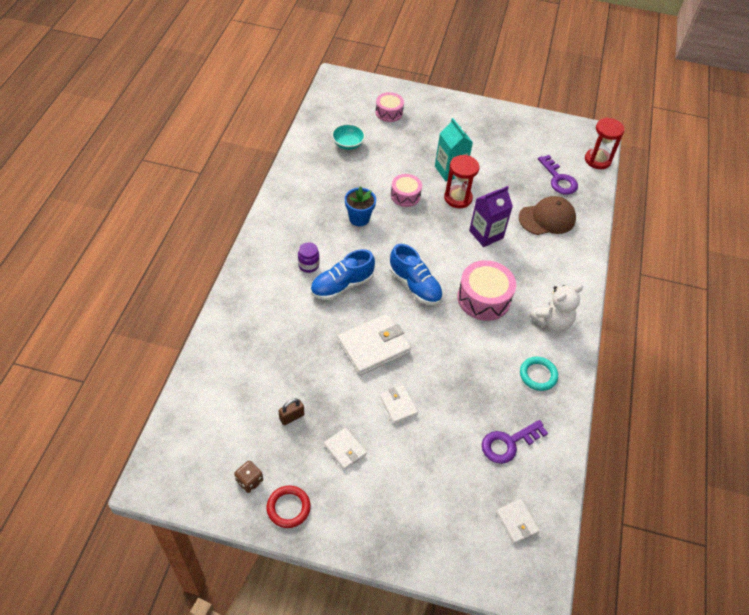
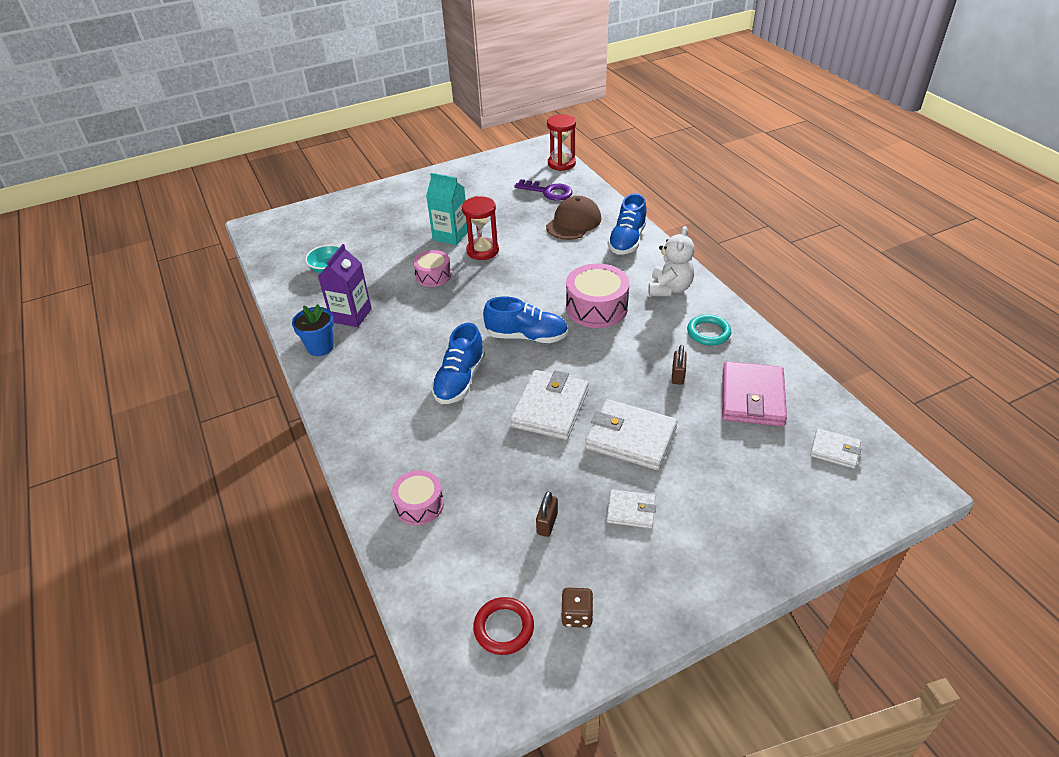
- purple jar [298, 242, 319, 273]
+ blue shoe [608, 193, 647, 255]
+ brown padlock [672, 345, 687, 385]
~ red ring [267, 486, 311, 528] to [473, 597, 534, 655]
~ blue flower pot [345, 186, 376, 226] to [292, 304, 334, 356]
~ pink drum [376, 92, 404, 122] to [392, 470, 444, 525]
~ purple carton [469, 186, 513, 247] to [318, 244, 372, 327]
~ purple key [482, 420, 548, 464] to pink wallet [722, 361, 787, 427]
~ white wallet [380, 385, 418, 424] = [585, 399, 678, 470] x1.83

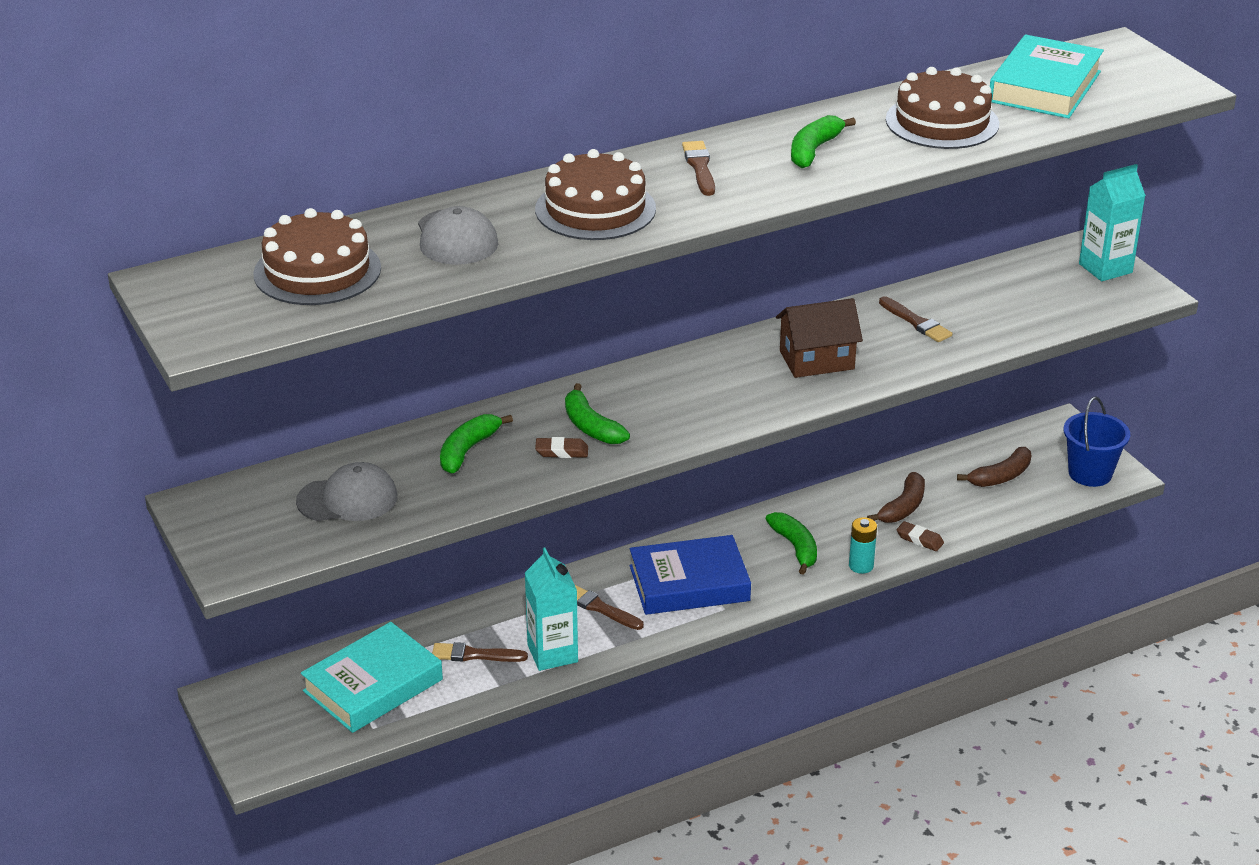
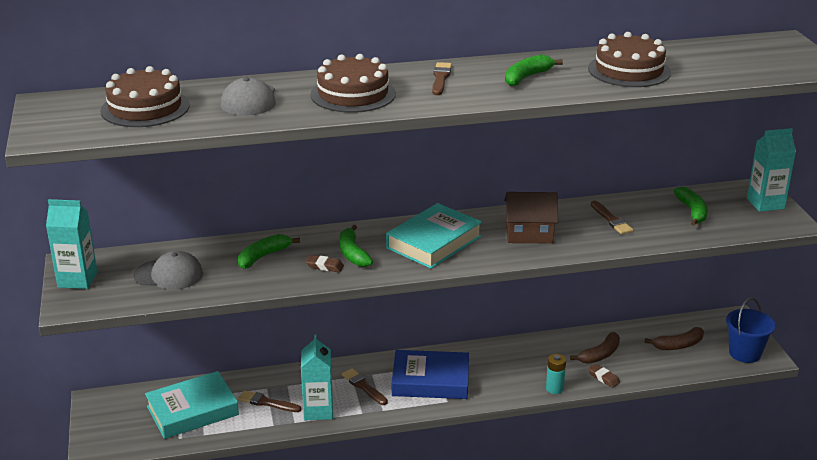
+ turquoise carton [46, 199, 97, 289]
~ green banana [766, 512, 817, 575] to [674, 187, 708, 226]
~ turquoise book [990, 34, 1104, 118] to [386, 203, 482, 269]

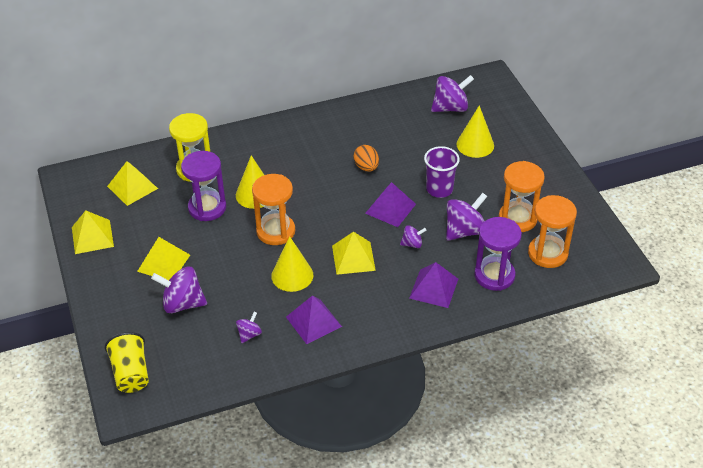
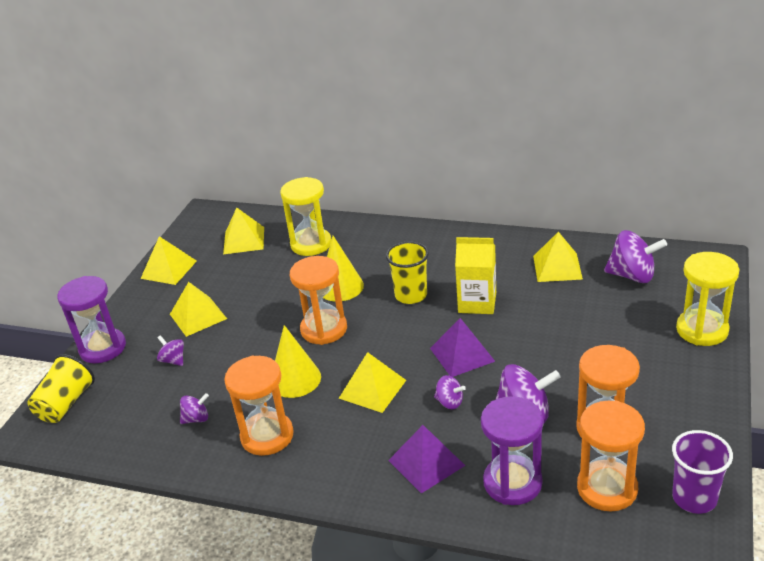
- yellow cone [457, 105, 494, 158]
+ yellow cup [386, 241, 429, 304]
+ yellow pyramid [533, 232, 583, 282]
+ yellow hourglass [676, 252, 739, 346]
~ purple hourglass [181, 151, 226, 221] to [57, 276, 126, 363]
~ purple cup [424, 146, 460, 198] to [672, 430, 733, 514]
~ purple pyramid [286, 296, 342, 344] to orange hourglass [224, 355, 294, 456]
~ orange egg [354, 145, 379, 172] to yellow carton [455, 237, 496, 314]
~ purple spinning top [151, 267, 207, 313] = [157, 335, 184, 366] x0.53

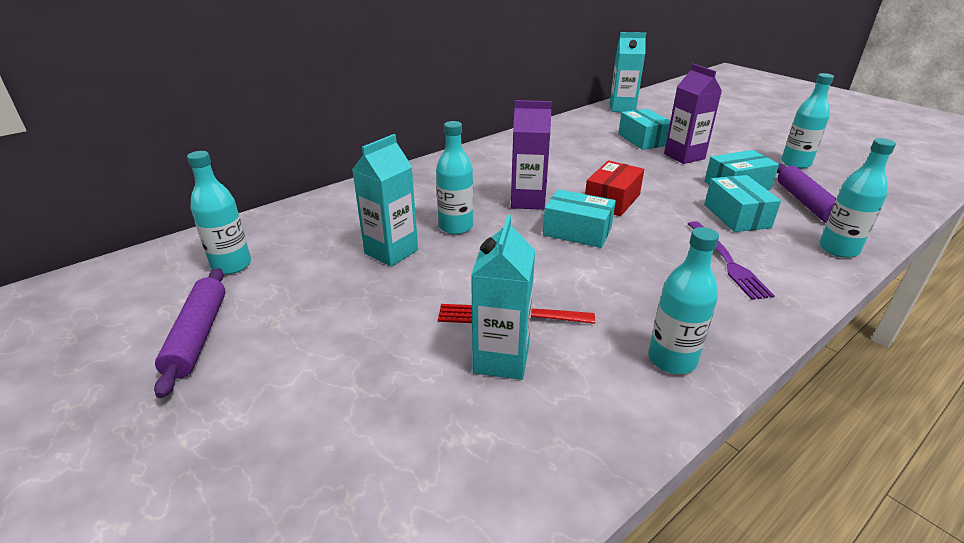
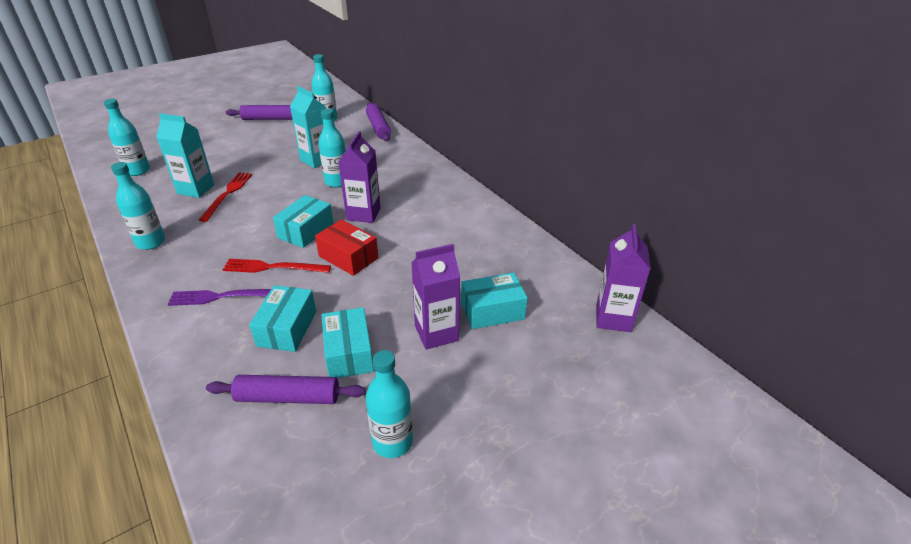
+ red fork [223, 259, 331, 273]
+ purple rolling pin [366, 102, 391, 142]
~ turquoise bottle [819, 138, 896, 258] to [104, 99, 150, 176]
~ turquoise carton [609, 32, 646, 112] to purple carton [596, 224, 651, 332]
~ turquoise box [704, 175, 781, 232] = [249, 285, 316, 352] 75 degrees counterclockwise

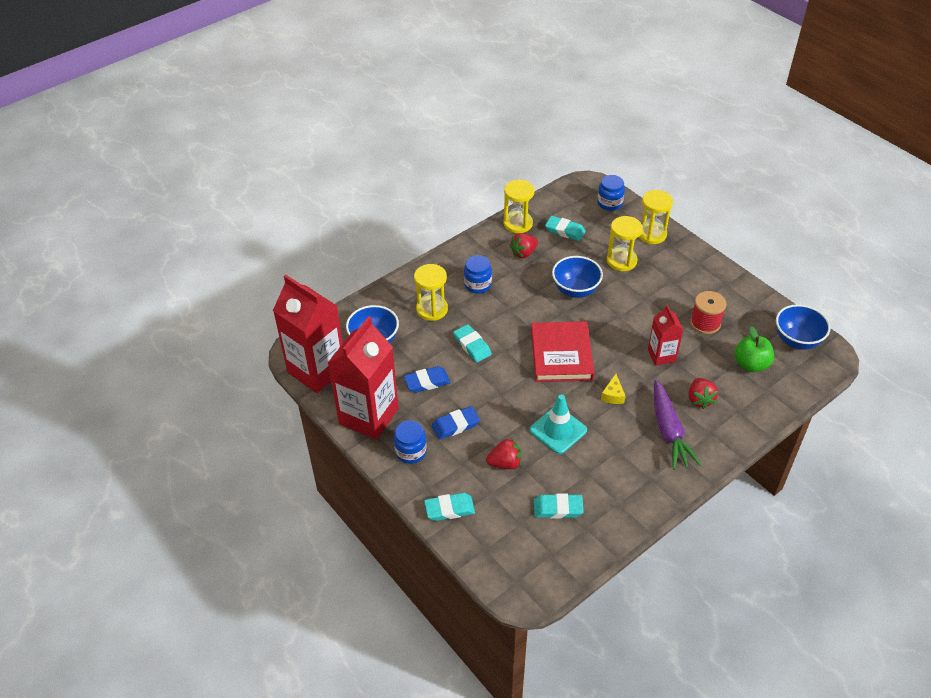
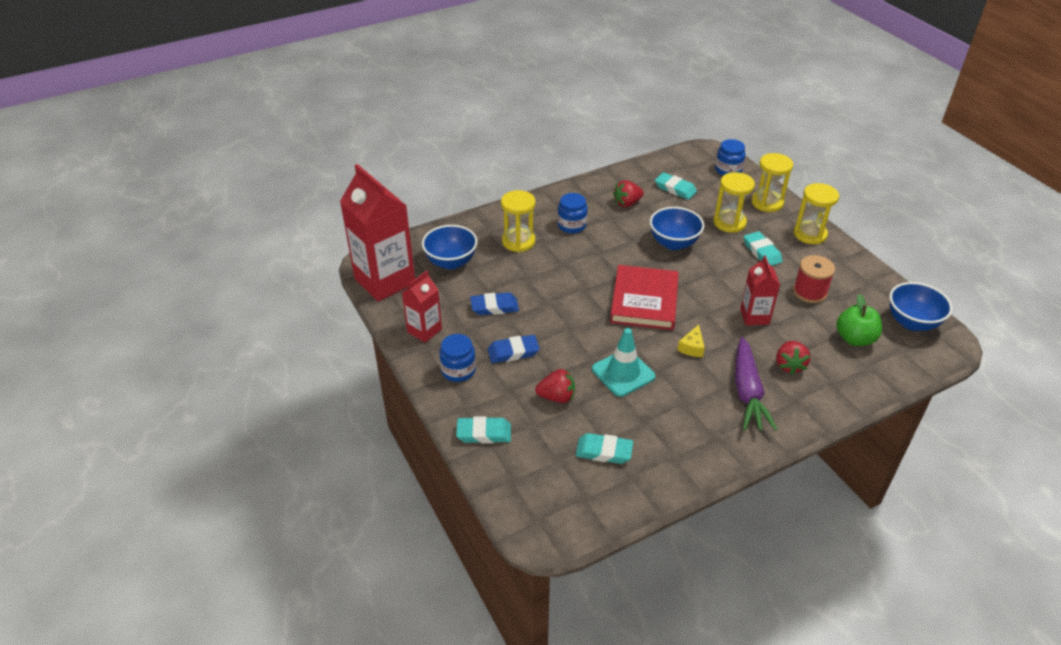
~ turquoise eraser [453, 324, 492, 362] to [744, 231, 783, 266]
~ yellow hourglass [504, 180, 534, 233] to [794, 183, 839, 244]
~ red carton [328, 316, 399, 440] = [402, 271, 442, 343] x0.53

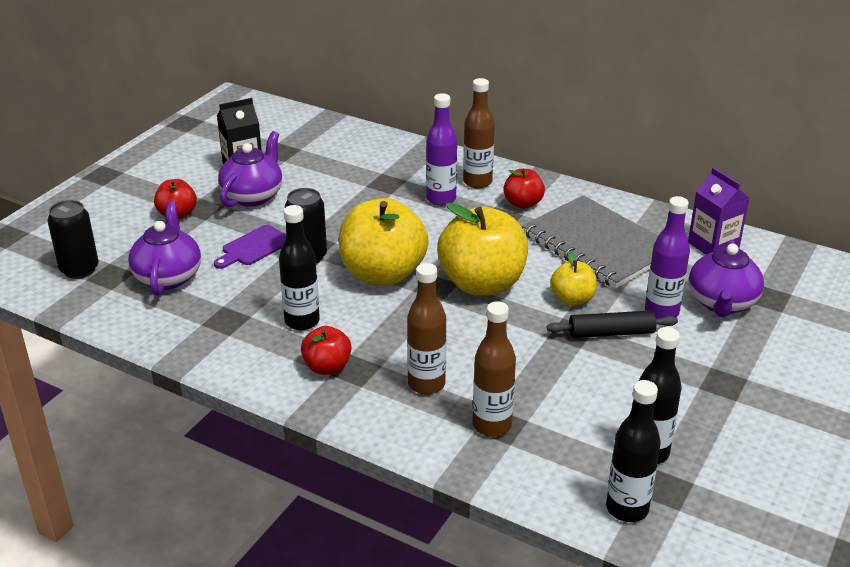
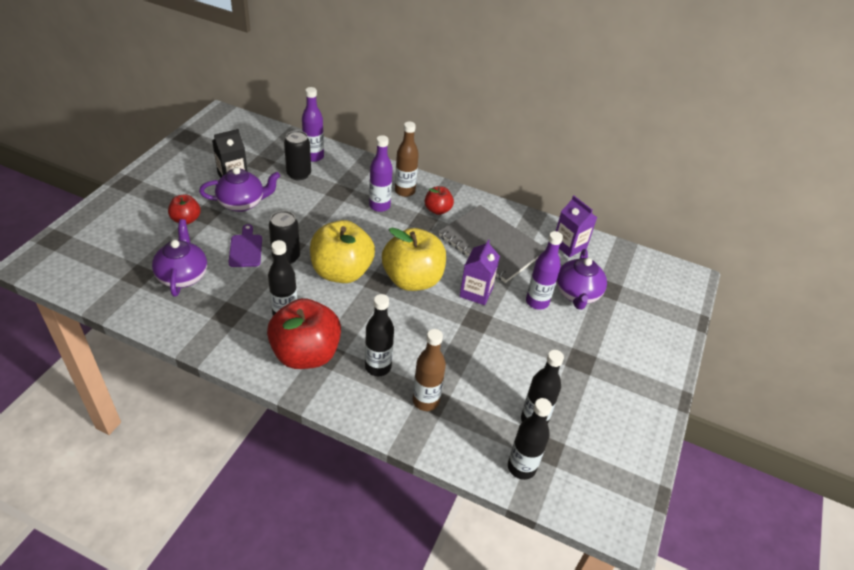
- black rolling pin [547, 311, 678, 338]
+ purple bottle [302, 87, 324, 162]
~ black can [47, 200, 98, 279] to [284, 131, 311, 181]
~ yellow apple [550, 251, 597, 306] to purple carton [459, 240, 500, 305]
~ brown bottle [407, 263, 446, 395] to black bottle [365, 294, 394, 376]
~ purple cutting board [214, 225, 286, 269] = [228, 224, 262, 267] 135 degrees clockwise
~ purple teapot [218, 131, 282, 208] = [199, 167, 280, 212] 60 degrees clockwise
~ red apple [301, 326, 352, 375] = [267, 298, 341, 369] x1.98

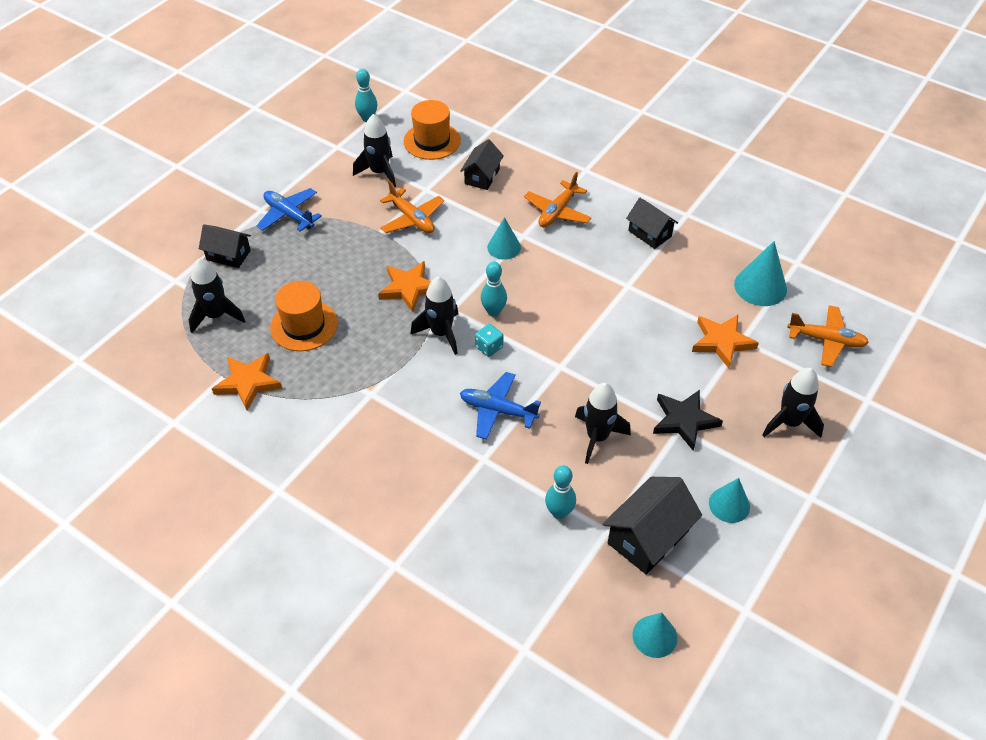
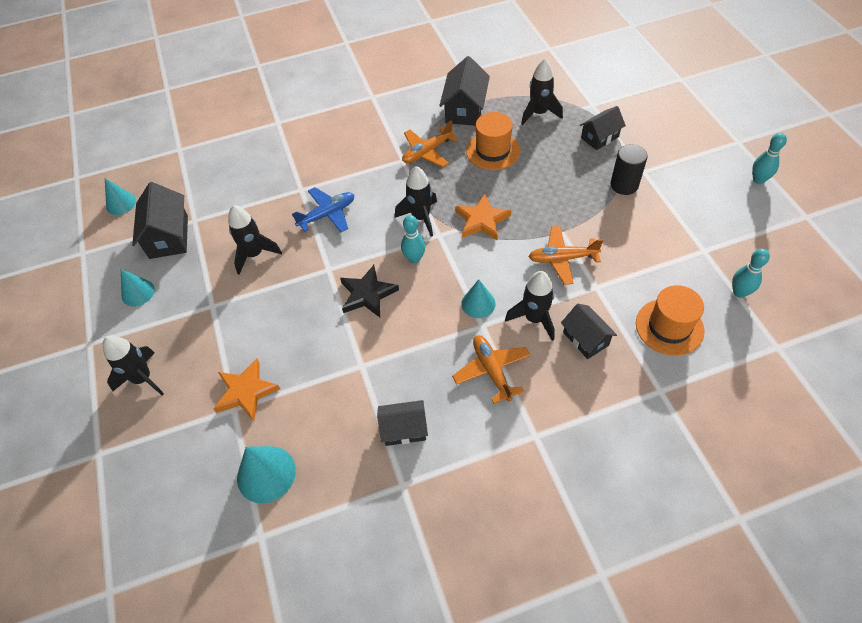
- turquoise dice [475, 324, 503, 357]
~ black rocket [353, 114, 396, 187] to [505, 271, 555, 341]
~ turquoise bowling pin [545, 465, 576, 519] to [752, 133, 787, 184]
~ black star [653, 390, 723, 451] to [340, 265, 399, 317]
~ orange plane [787, 305, 869, 367] to [402, 120, 458, 167]
~ orange star [212, 353, 282, 411] to black house [439, 56, 490, 126]
~ blue plane [257, 188, 322, 232] to black cylinder [610, 144, 648, 195]

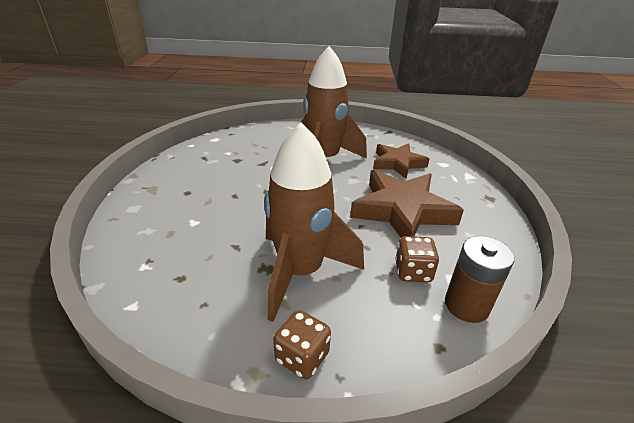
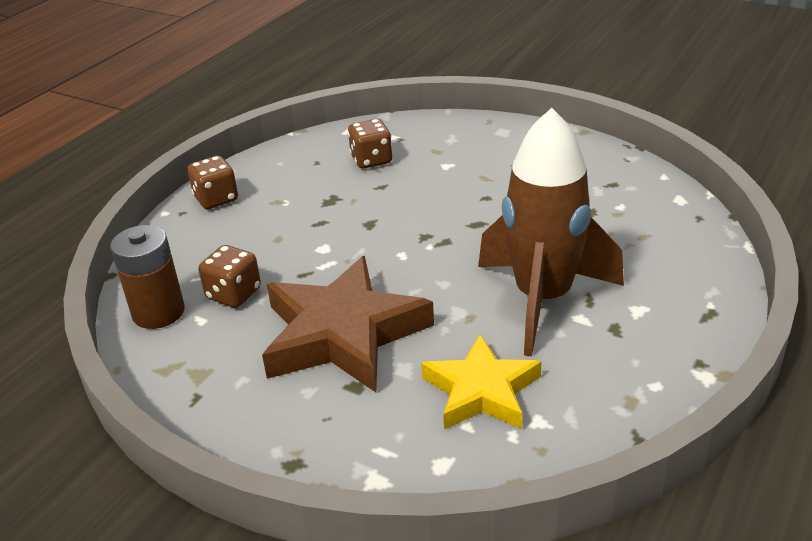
- brown rocket [264, 122, 364, 322]
+ brown dice [348, 119, 392, 169]
~ brown star [373, 143, 429, 179] to yellow star [421, 334, 542, 429]

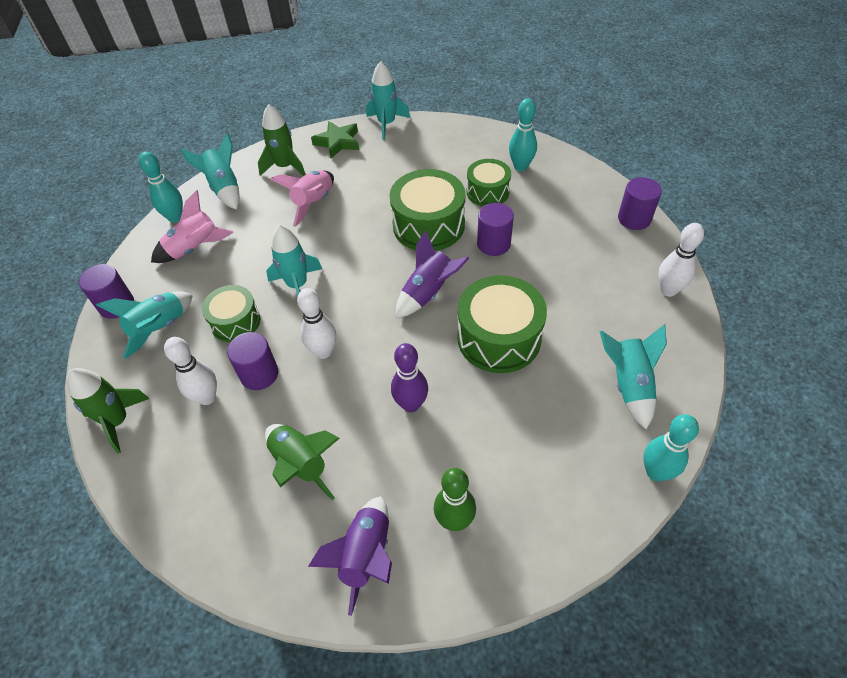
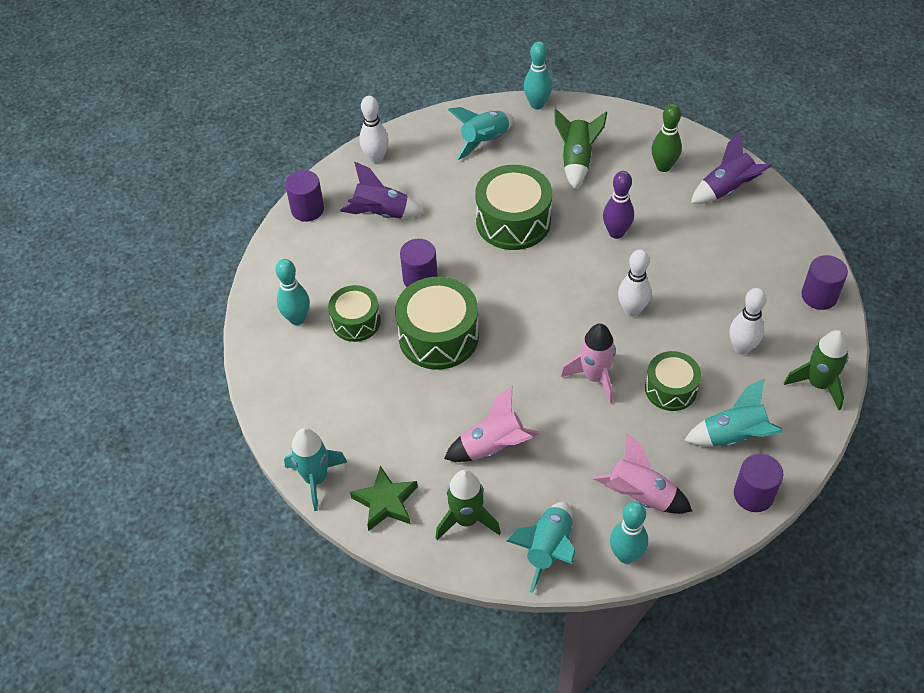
~ purple cylinder [227, 332, 278, 390] to [801, 255, 848, 310]
~ green rocket [265, 424, 340, 500] to [554, 108, 607, 189]
~ purple rocket [396, 230, 470, 318] to [340, 162, 425, 219]
~ turquoise rocket [266, 225, 322, 296] to pink rocket [561, 323, 616, 403]

